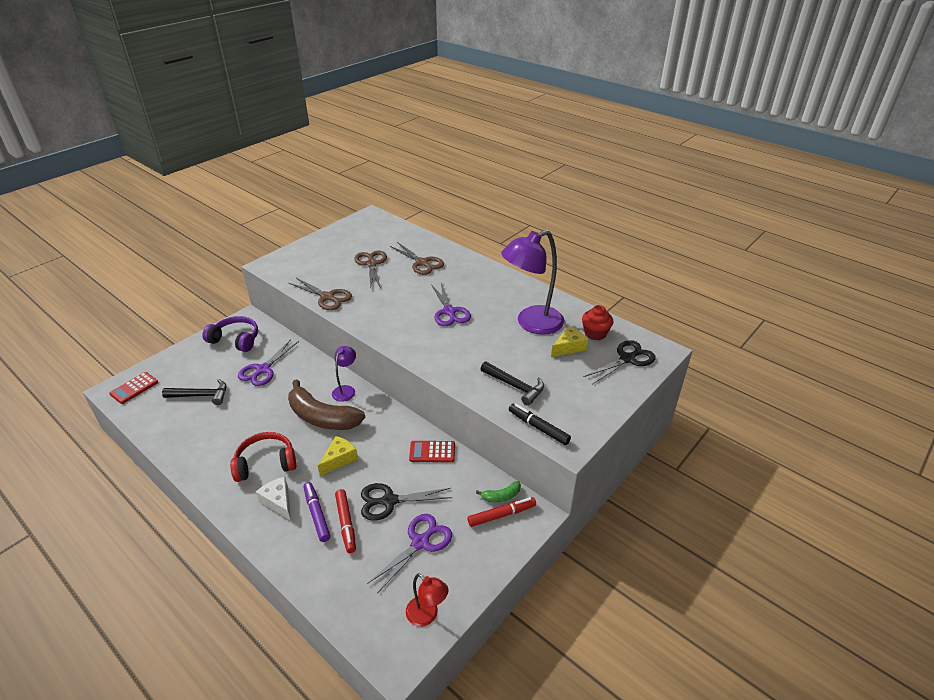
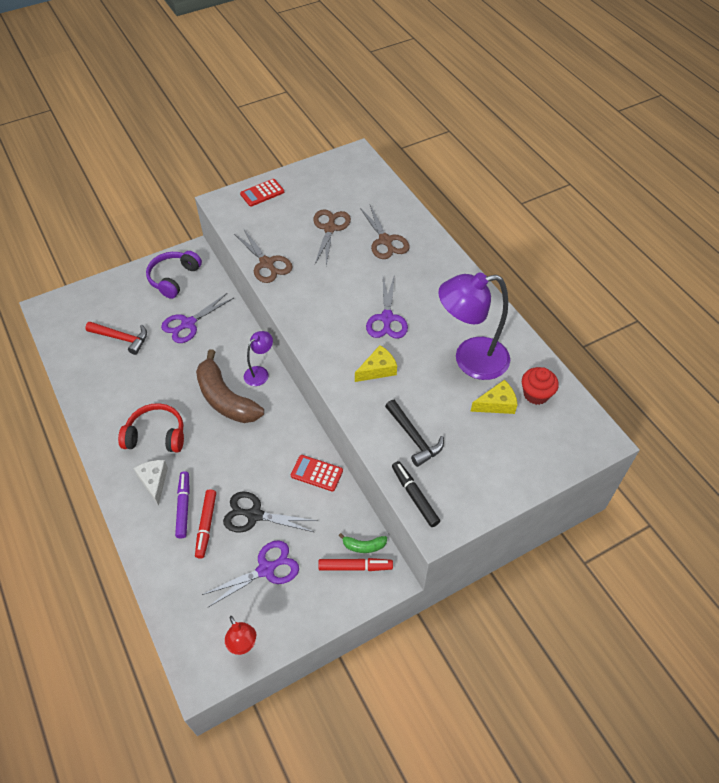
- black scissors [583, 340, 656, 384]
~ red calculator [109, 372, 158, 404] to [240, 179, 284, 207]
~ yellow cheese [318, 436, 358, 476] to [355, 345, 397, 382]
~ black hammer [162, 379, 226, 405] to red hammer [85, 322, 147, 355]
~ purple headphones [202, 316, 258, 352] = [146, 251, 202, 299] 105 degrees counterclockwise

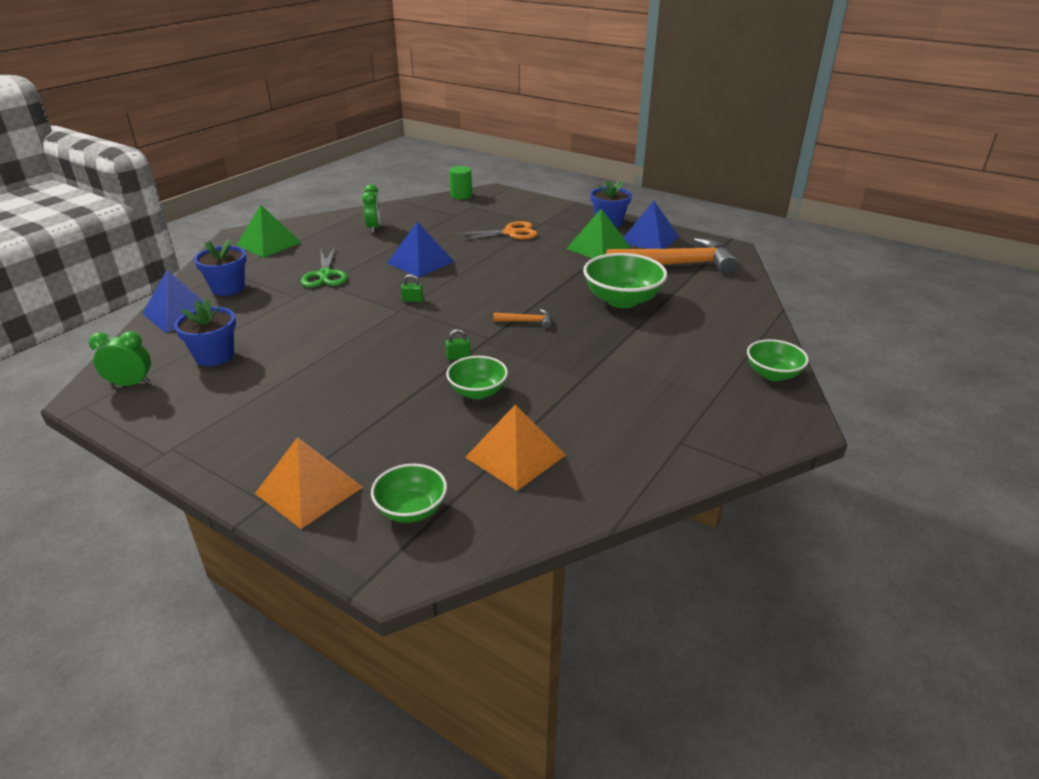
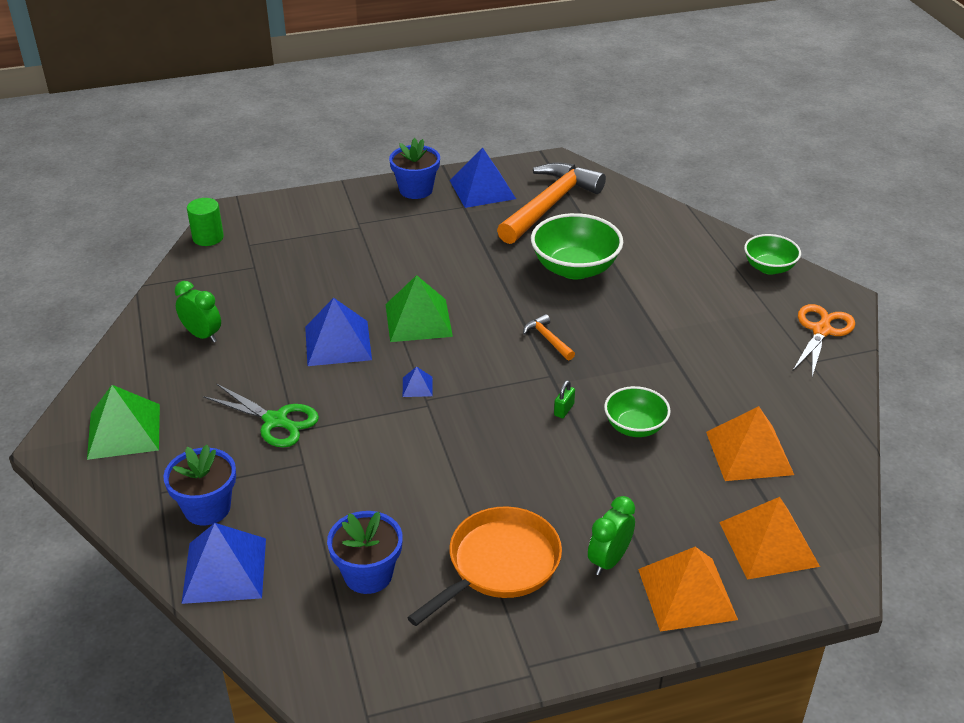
+ orange pan [407, 506, 562, 626]
~ green clock [89, 331, 151, 386] to [588, 496, 635, 575]
~ orange scissors [455, 221, 538, 241] to [792, 304, 855, 377]
~ green pyramid [566, 209, 631, 258] to [386, 275, 453, 342]
~ green bowl [371, 463, 447, 523] to orange pyramid [719, 497, 820, 580]
~ green padlock [401, 274, 424, 302] to blue pyramid [403, 366, 433, 397]
~ orange hammer [493, 309, 551, 329] = [523, 314, 575, 360] 75 degrees counterclockwise

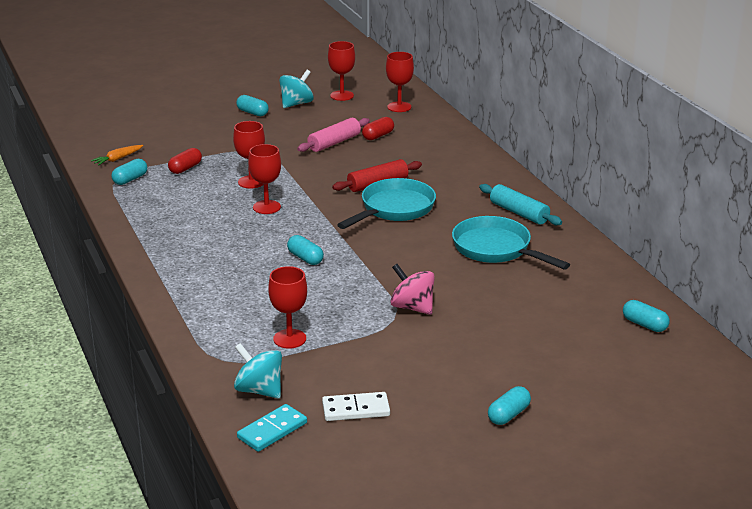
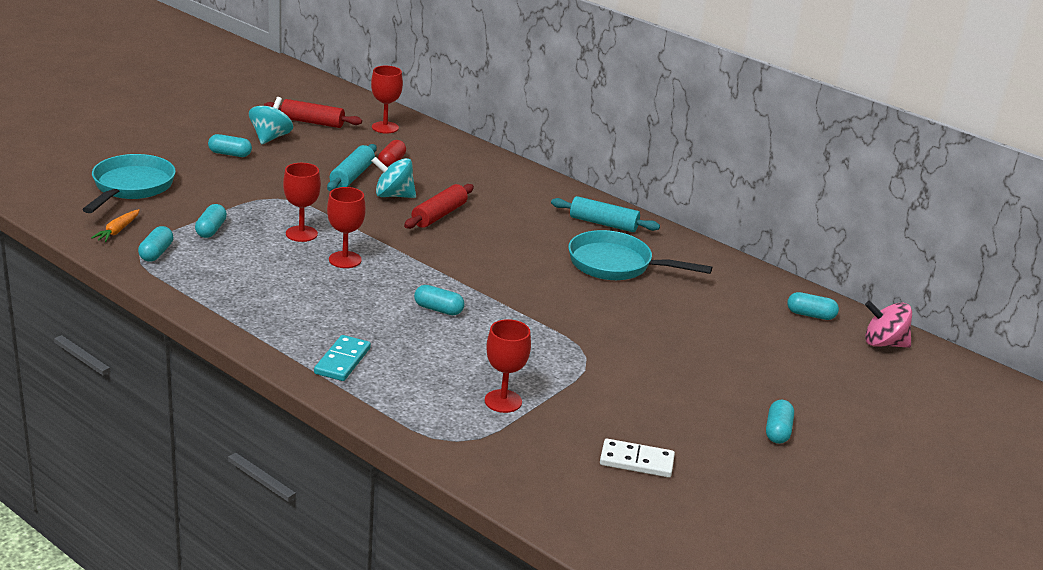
~ turquoise spinning top [234, 343, 282, 398] to [372, 157, 416, 198]
~ turquoise domino [237, 404, 307, 452] to [314, 335, 371, 381]
~ turquoise pan [337, 178, 436, 229] to [82, 154, 176, 213]
~ pink spinning top [390, 264, 435, 315] to [865, 300, 912, 348]
~ red goblet [328, 41, 355, 101] to red rolling pin [264, 99, 362, 128]
~ red capsule [168, 148, 202, 174] to turquoise capsule [195, 204, 227, 238]
~ pink rolling pin [297, 118, 370, 152] to turquoise rolling pin [327, 144, 377, 191]
~ white domino [322, 392, 390, 421] = [600, 439, 675, 478] 45 degrees clockwise

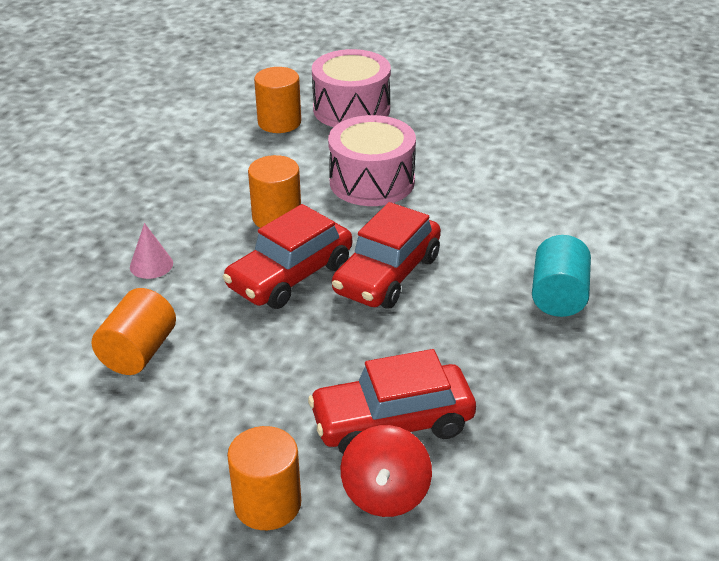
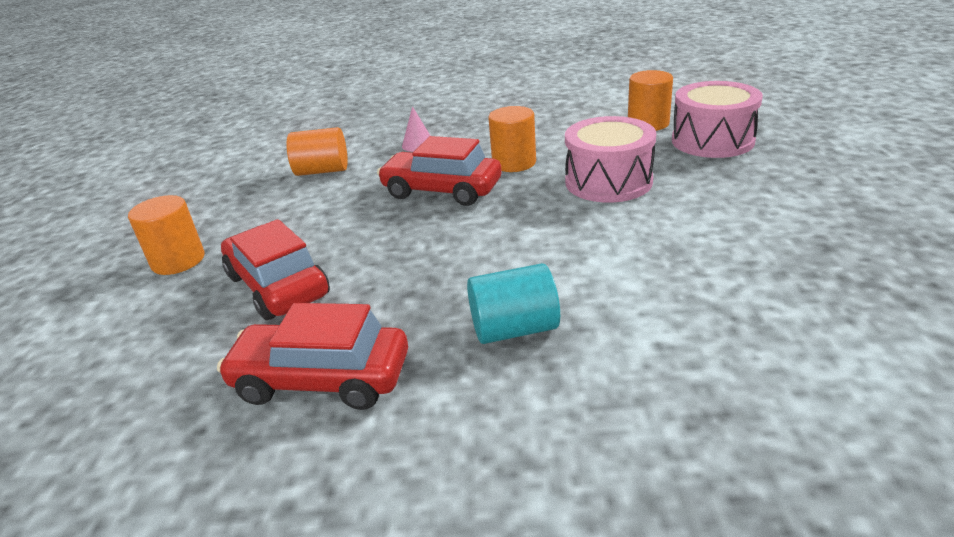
- red spinning top [340, 425, 432, 517]
~ red car [332, 202, 441, 309] to [217, 303, 408, 410]

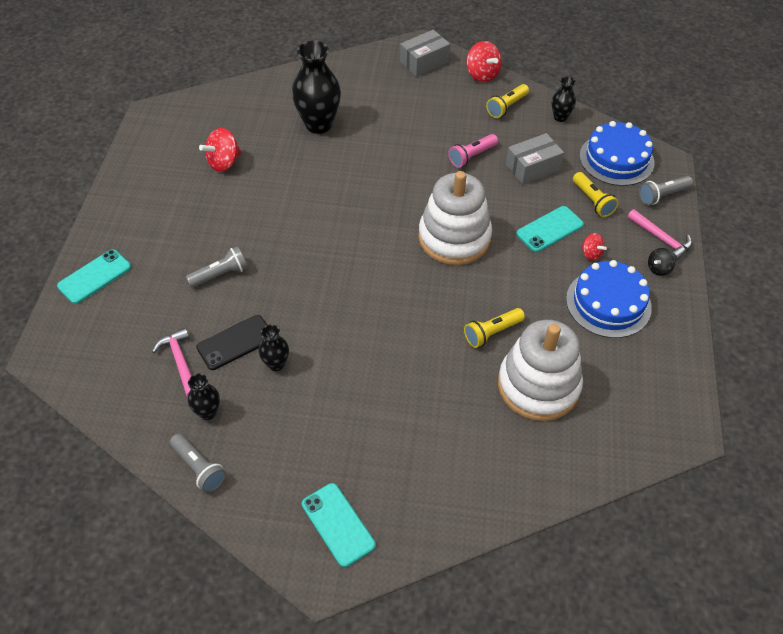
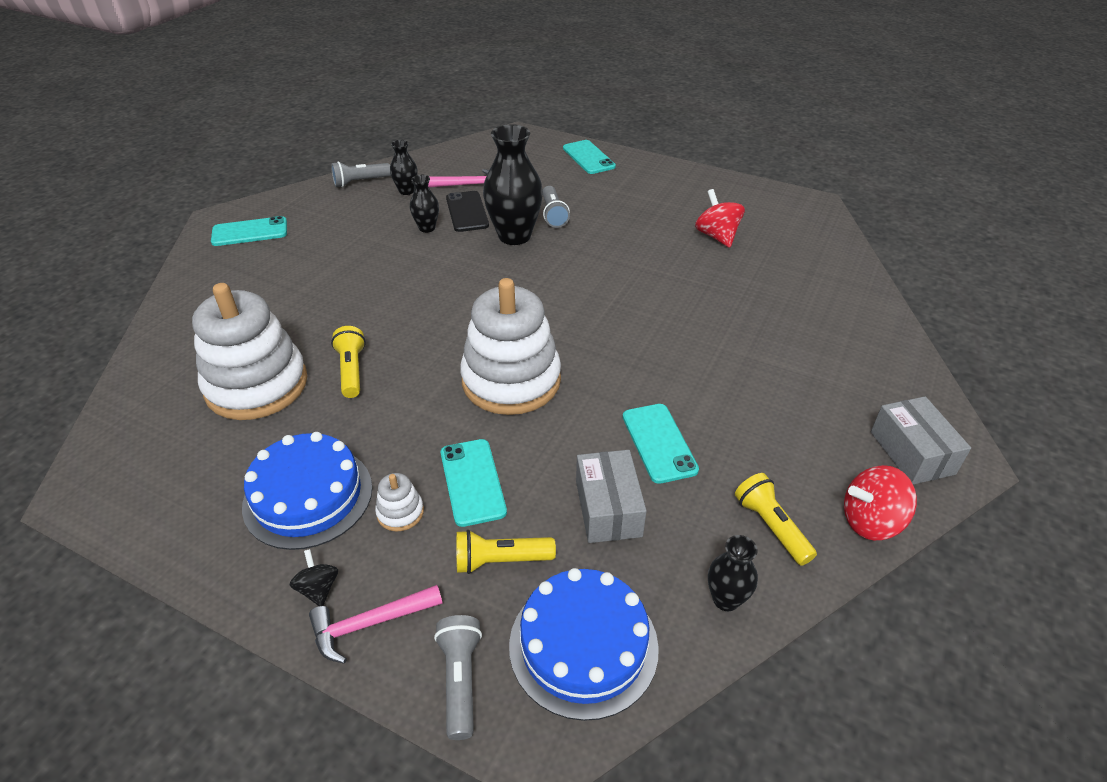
~ black vase [292, 40, 341, 134] to [483, 124, 543, 245]
~ pink flashlight [448, 134, 498, 168] to turquoise phone [623, 404, 699, 484]
~ red spinning top [581, 233, 607, 261] to white stacking toy [375, 473, 424, 532]

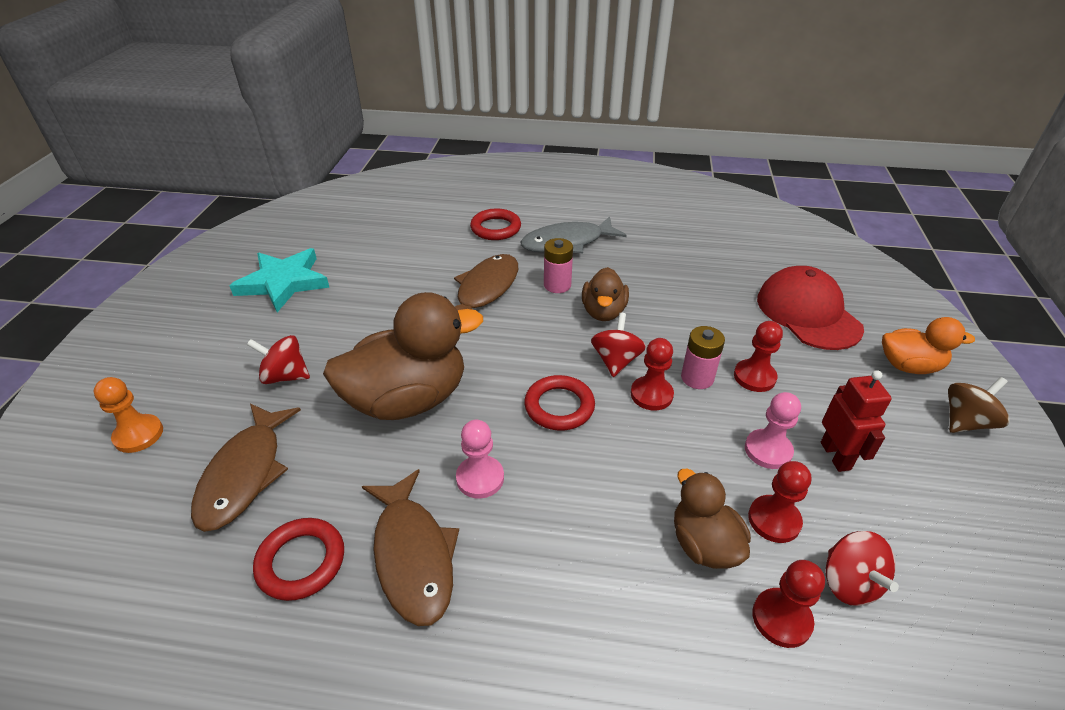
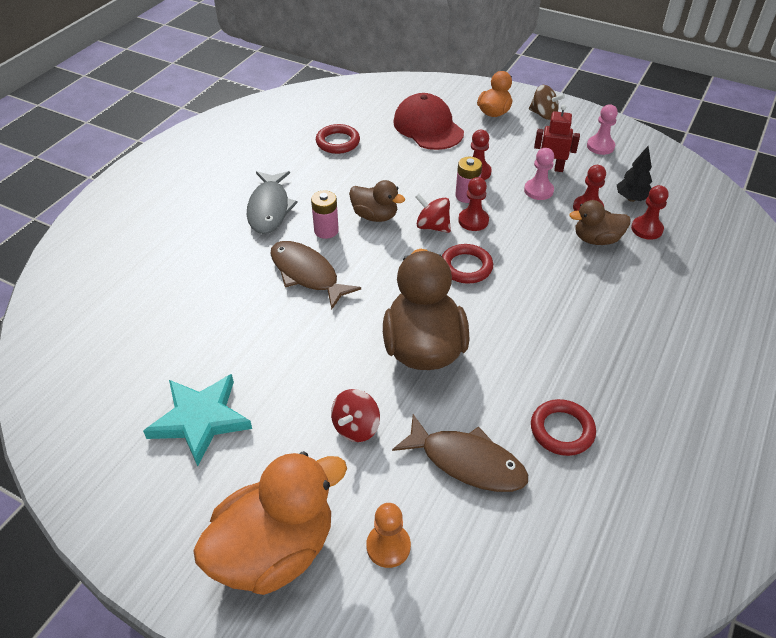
- brown fish [362, 469, 459, 626]
+ orange duck [193, 451, 347, 595]
~ pink pawn [456, 420, 504, 499] to [587, 104, 618, 155]
~ red ring [470, 208, 521, 240] to [316, 124, 360, 154]
~ red spinning top [826, 531, 899, 606] to black tree [617, 146, 652, 202]
~ red cap [757, 266, 864, 350] = [393, 93, 464, 150] 60 degrees clockwise
~ brown spinning top [948, 377, 1010, 433] = [529, 85, 565, 120] 135 degrees clockwise

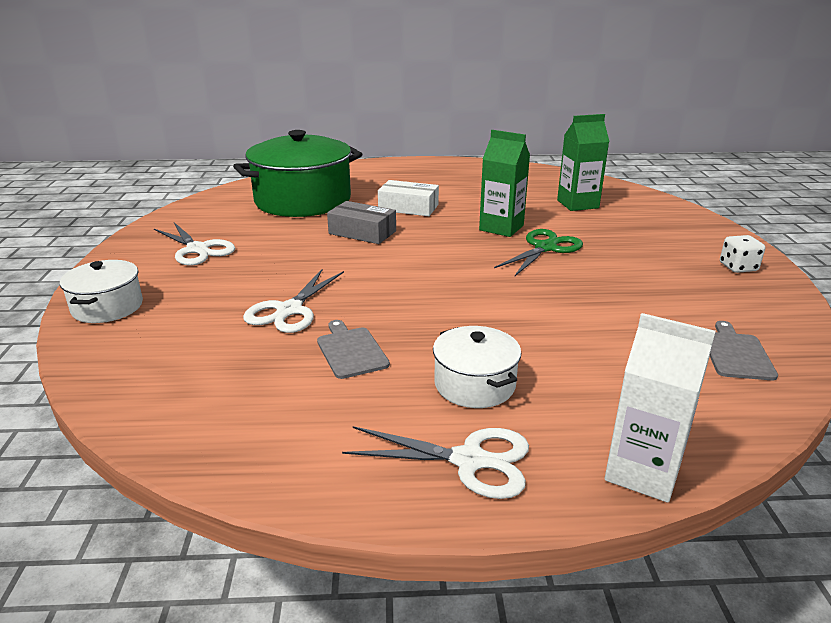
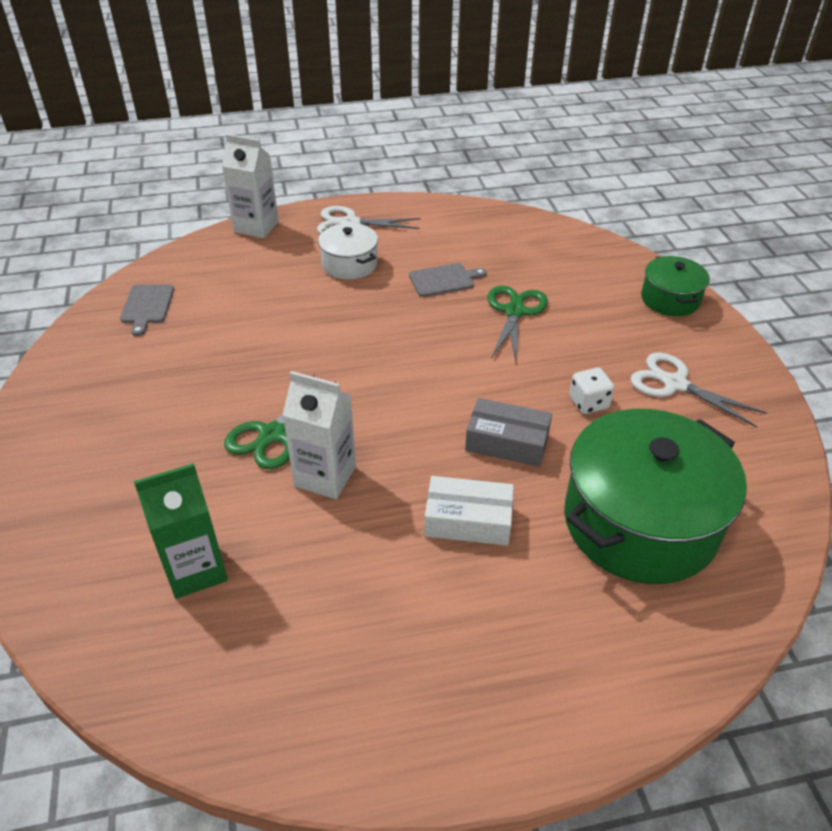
~ white dice [720, 235, 765, 273] to [569, 368, 614, 414]
~ white pot [60, 260, 143, 323] to green pot [641, 256, 710, 316]
~ white scissors [243, 268, 344, 333] to green scissors [487, 286, 548, 361]
~ green carton [479, 130, 530, 237] to white carton [282, 371, 356, 499]
~ grey cutting board [317, 320, 390, 379] = [409, 263, 486, 297] 75 degrees counterclockwise

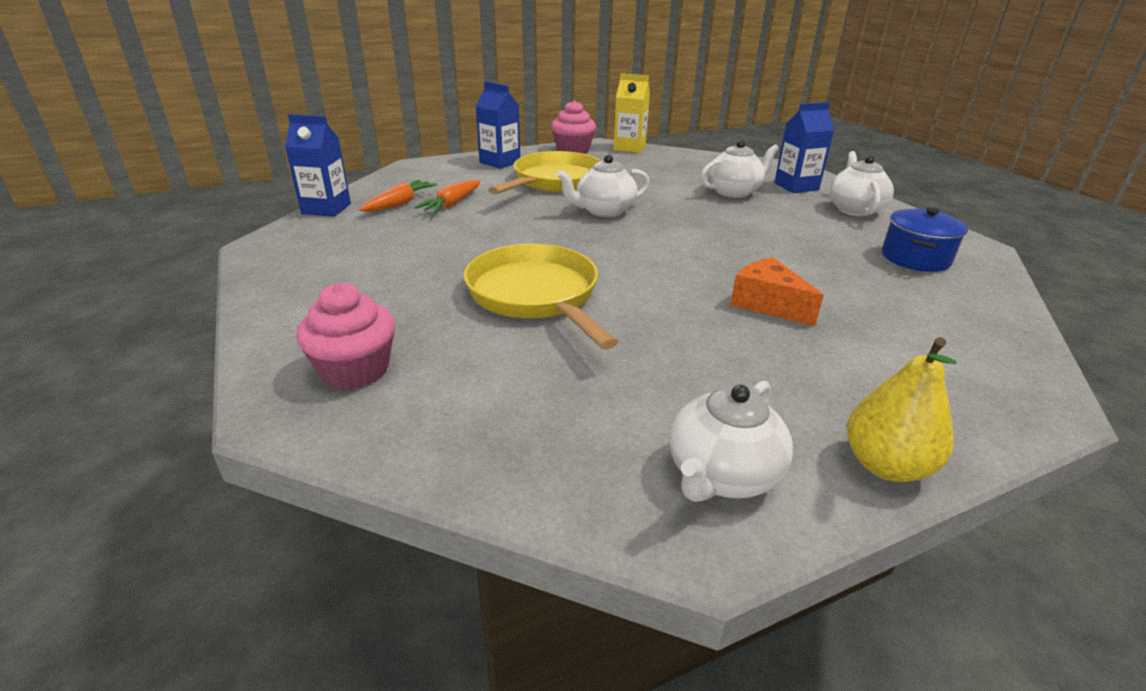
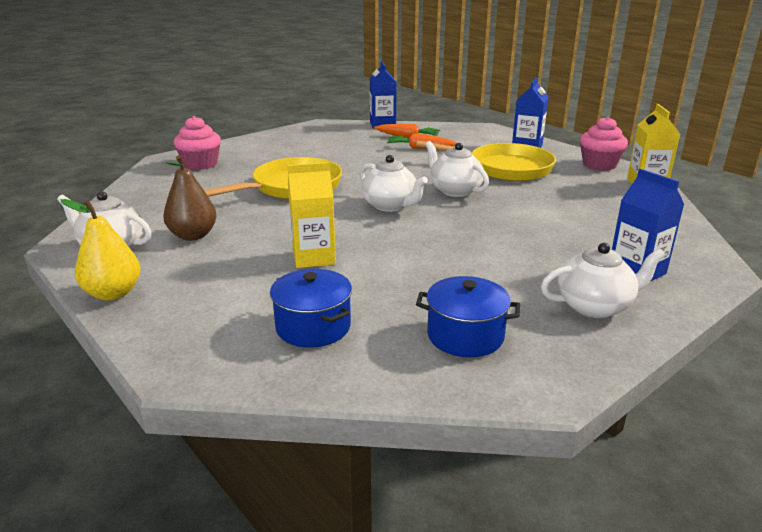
+ brown pear [163, 155, 217, 241]
+ blue pot [270, 269, 352, 348]
~ white teapot [700, 140, 779, 198] to [360, 155, 428, 212]
~ orange cheese [730, 257, 824, 326] to yellow carton [287, 162, 336, 268]

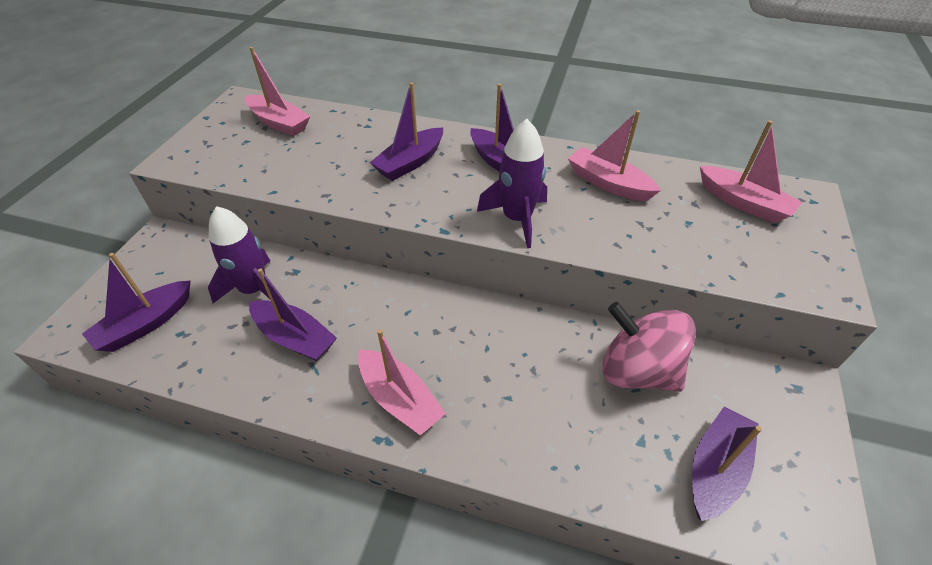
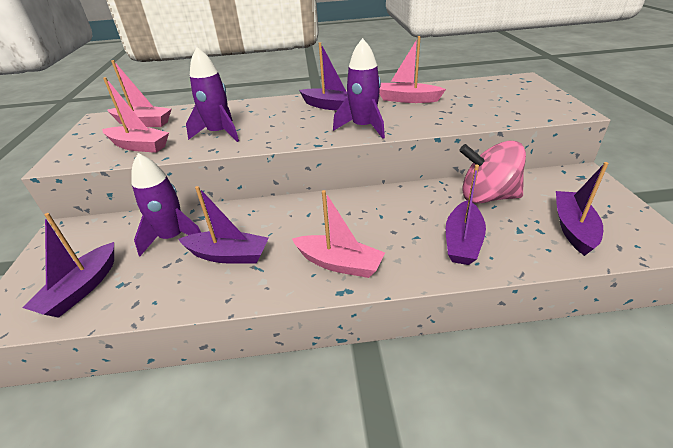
+ purple rocket [186, 47, 239, 142]
~ purple boat [370, 82, 443, 181] to [446, 164, 486, 265]
~ pink boat [700, 120, 802, 223] to [102, 77, 169, 153]

